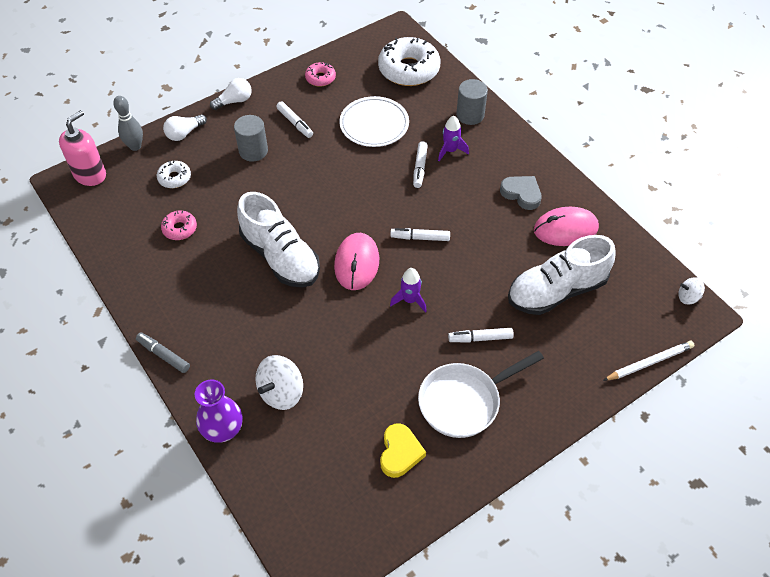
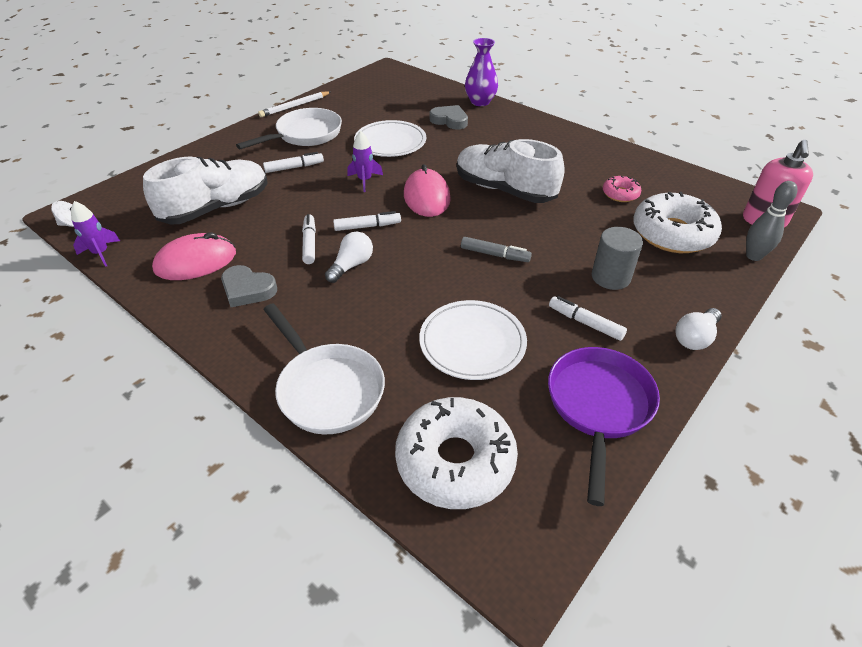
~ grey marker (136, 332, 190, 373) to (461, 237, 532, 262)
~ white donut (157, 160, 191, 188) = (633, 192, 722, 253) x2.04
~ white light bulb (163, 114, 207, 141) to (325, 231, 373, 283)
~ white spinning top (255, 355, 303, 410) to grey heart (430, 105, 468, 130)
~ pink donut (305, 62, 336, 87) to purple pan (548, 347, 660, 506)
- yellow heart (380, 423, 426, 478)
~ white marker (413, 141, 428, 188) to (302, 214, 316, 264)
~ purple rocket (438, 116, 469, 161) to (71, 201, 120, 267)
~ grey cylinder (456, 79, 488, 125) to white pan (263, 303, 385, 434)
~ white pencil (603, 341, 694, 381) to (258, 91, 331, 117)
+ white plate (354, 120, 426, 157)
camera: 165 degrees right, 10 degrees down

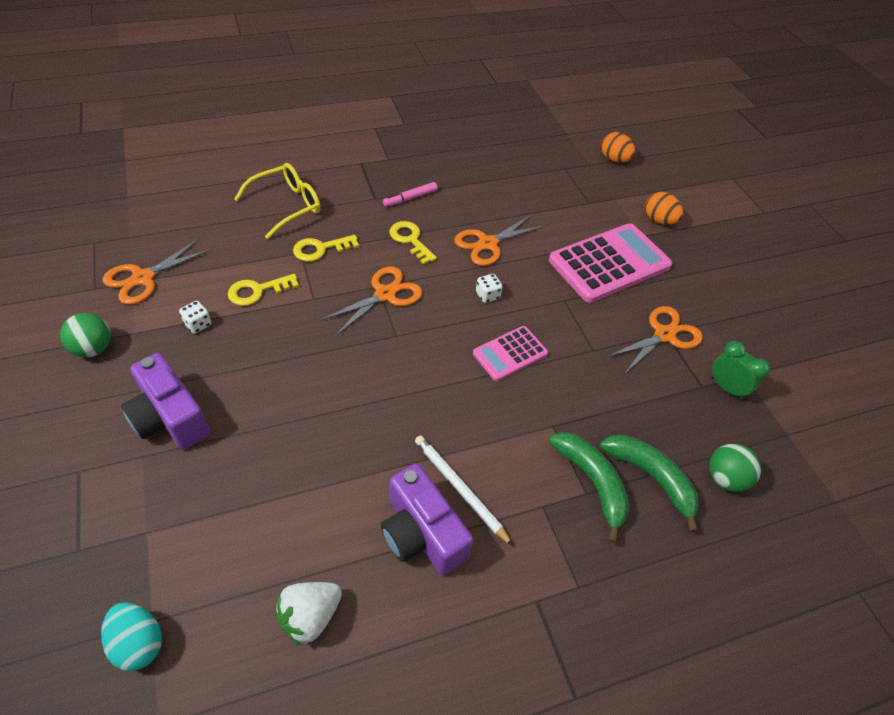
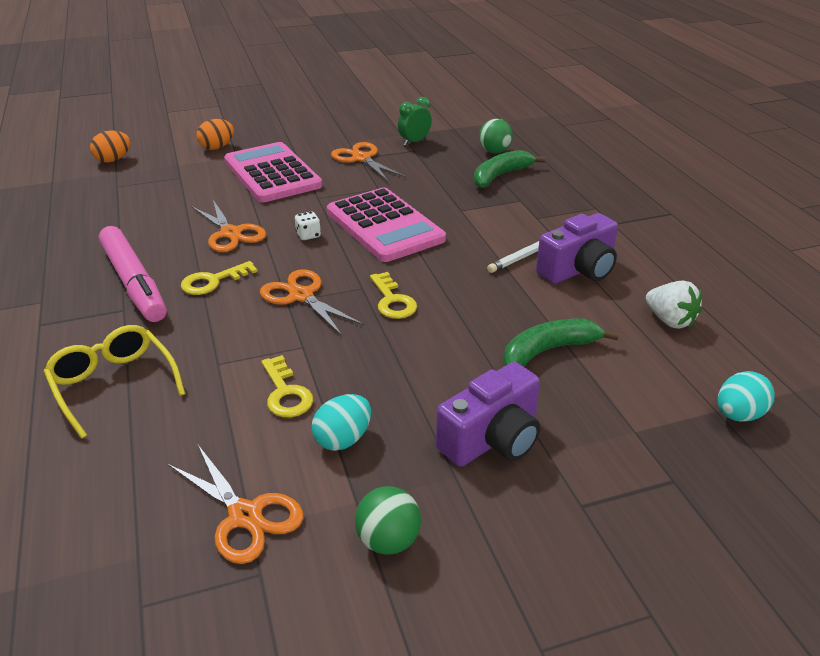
~ white dice (179, 301, 212, 333) to turquoise egg (312, 394, 371, 451)
~ yellow key (293, 235, 359, 262) to (370, 272, 417, 319)
~ pink marker (383, 182, 438, 207) = (99, 226, 167, 322) x2.17
~ pink calculator (473, 326, 548, 381) = (327, 188, 446, 262) x1.85
~ green banana (549, 432, 629, 543) to (503, 319, 619, 367)
camera: 85 degrees left, 15 degrees down

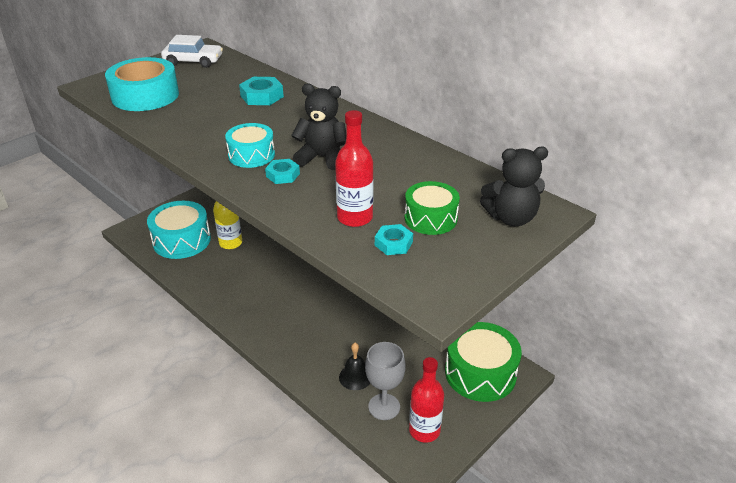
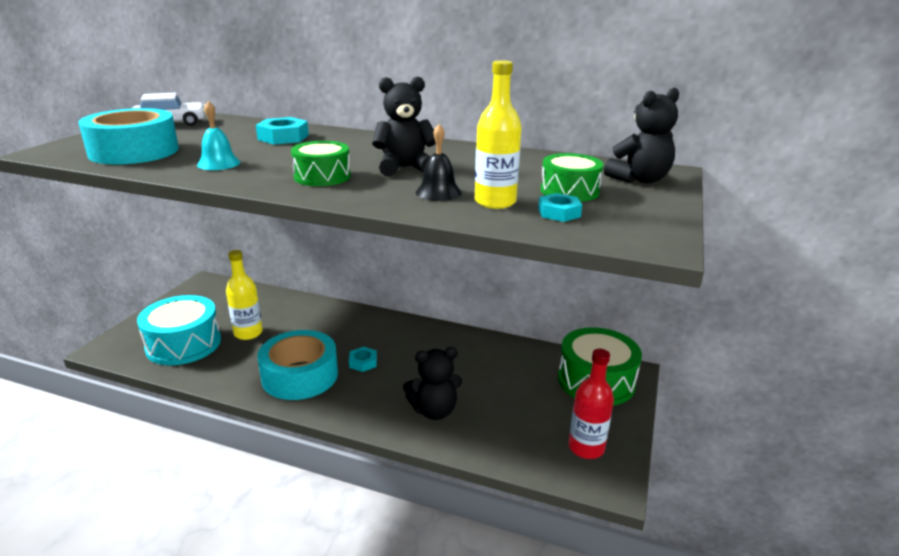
~ turquoise drum (225, 123, 275, 168) to green drum (291, 141, 351, 186)
~ turquoise nut (265, 159, 300, 184) to (349, 347, 377, 372)
~ red bottle (335, 110, 374, 227) to yellow bottle (475, 60, 522, 209)
~ black bell (339, 343, 370, 390) to (416, 124, 462, 201)
- grey goblet (365, 342, 406, 420)
+ turquoise bell (197, 101, 240, 170)
+ turquoise tape (257, 330, 338, 400)
+ black teddy bear (403, 347, 462, 420)
camera: 25 degrees left, 10 degrees down

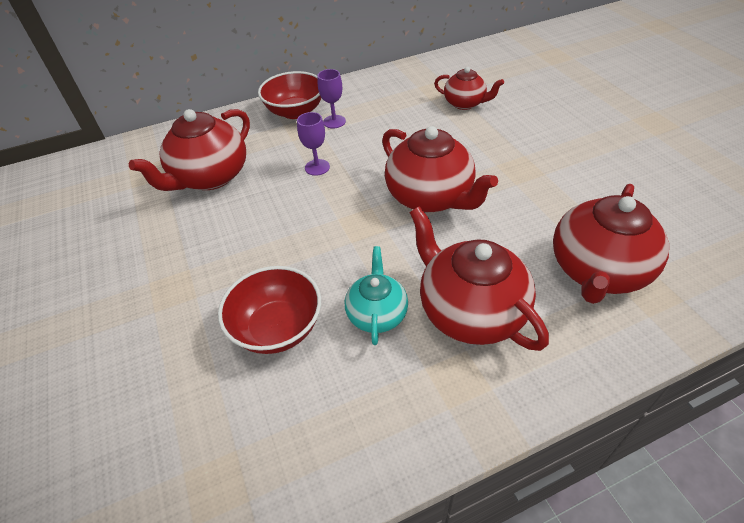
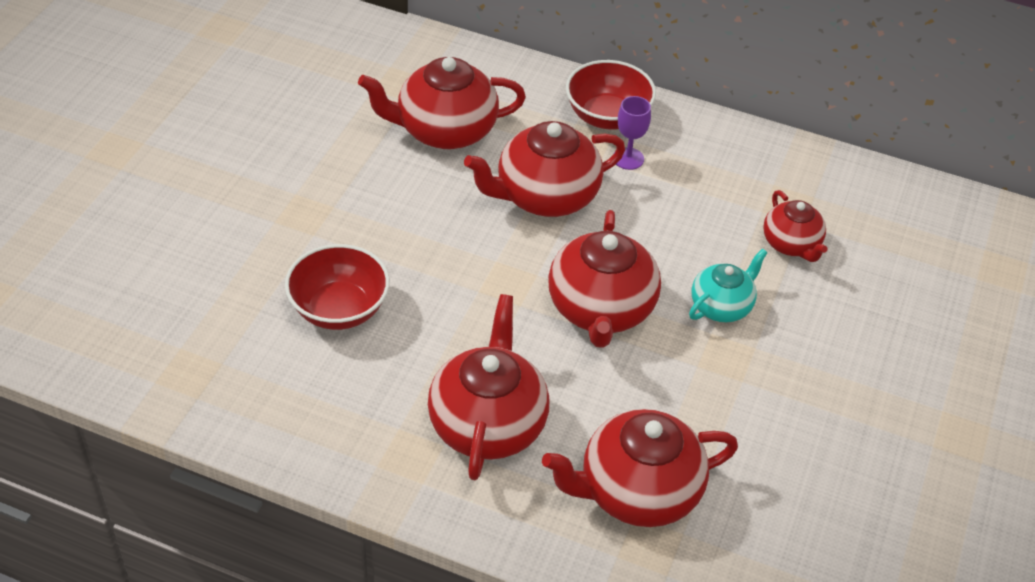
~ purple goblet (297, 112, 330, 176) to red teapot (464, 121, 625, 217)
~ turquoise teapot (345, 246, 408, 345) to (689, 248, 768, 322)
camera: 40 degrees right, 0 degrees up

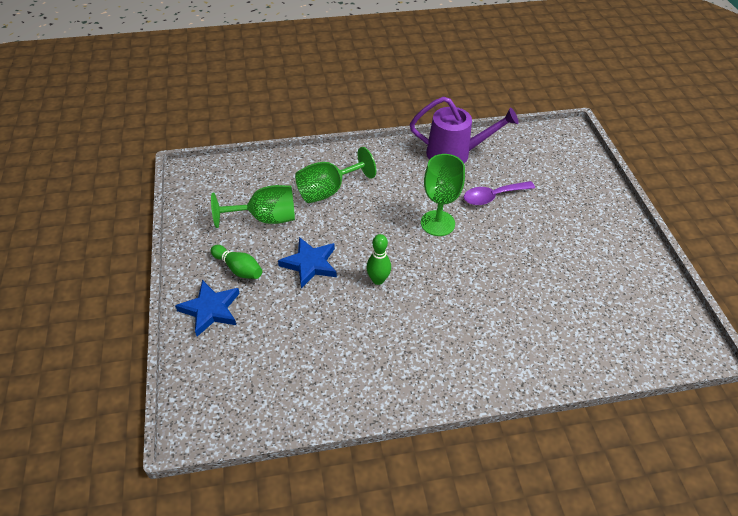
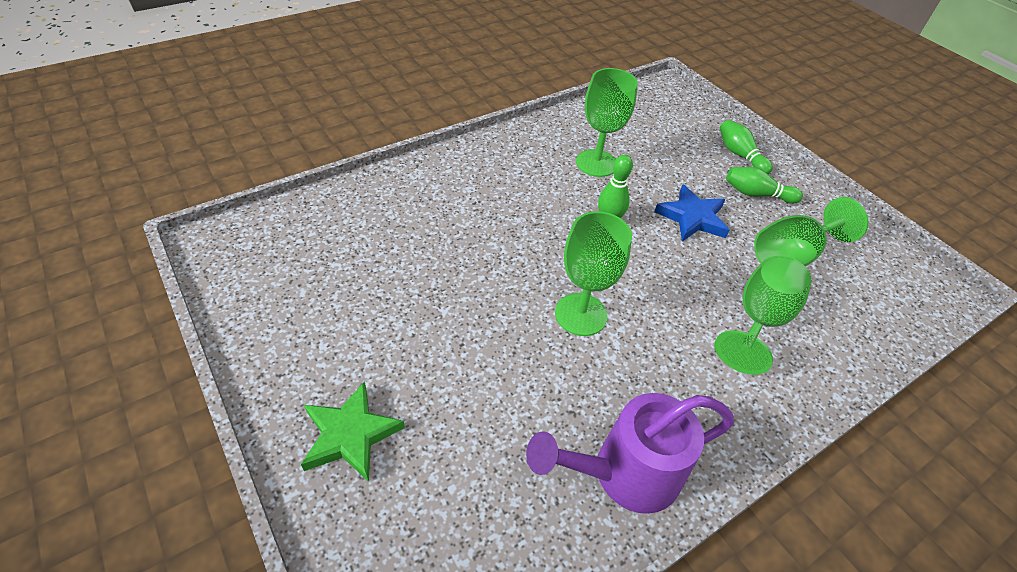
~ blue star (175, 280, 240, 337) to green bowling pin (720, 120, 773, 174)
- purple spoon (464, 181, 535, 205)
+ green star (301, 381, 405, 482)
+ green goblet (576, 68, 638, 177)
camera: 155 degrees right, 0 degrees up

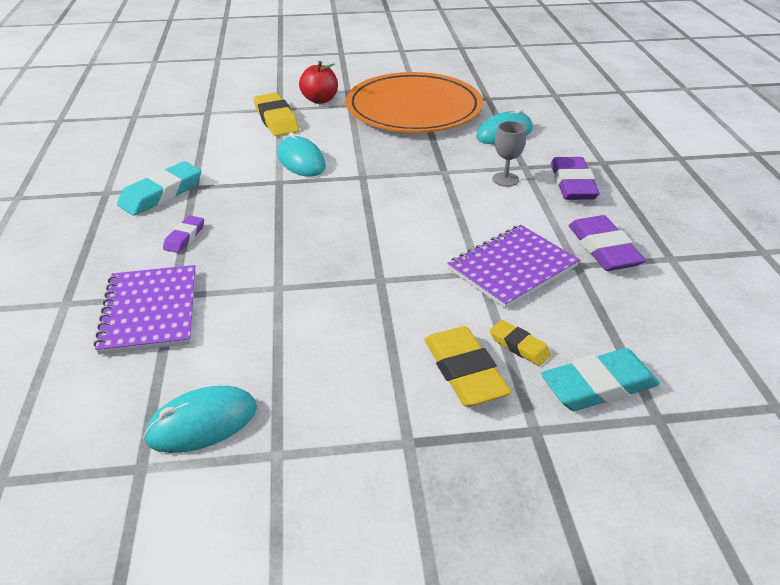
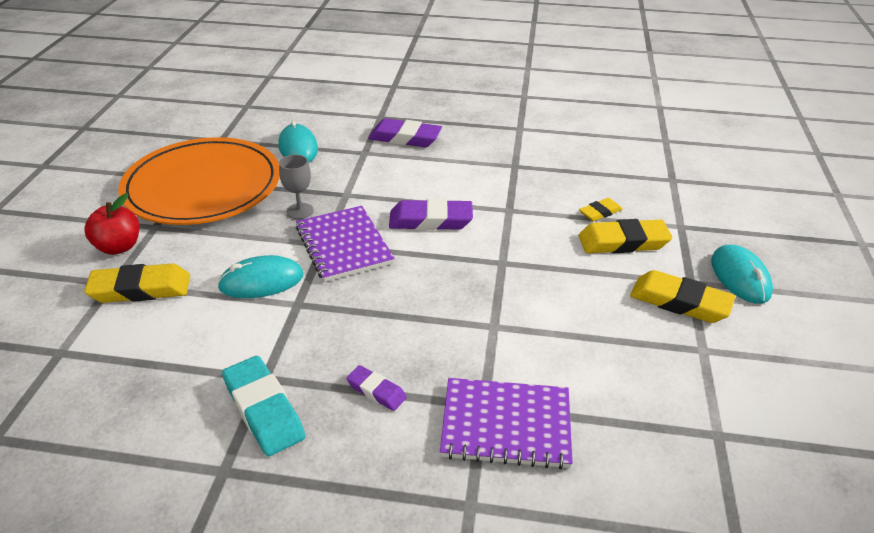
~ turquoise mouse (143, 386, 257, 453) to (711, 245, 773, 304)
~ purple notebook (447, 225, 580, 308) to (296, 206, 395, 282)
~ grey goblet (492, 121, 526, 187) to (279, 154, 314, 219)
- turquoise eraser (541, 348, 660, 411)
~ purple eraser (568, 215, 646, 271) to (389, 199, 473, 230)
+ yellow eraser (630, 270, 736, 323)
camera: 75 degrees left, 0 degrees up

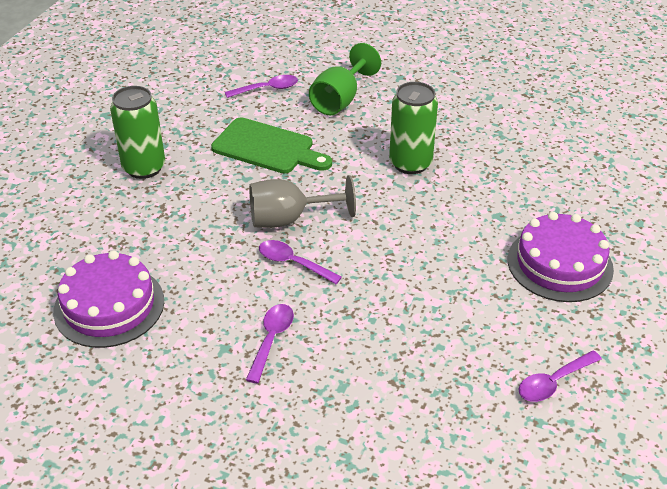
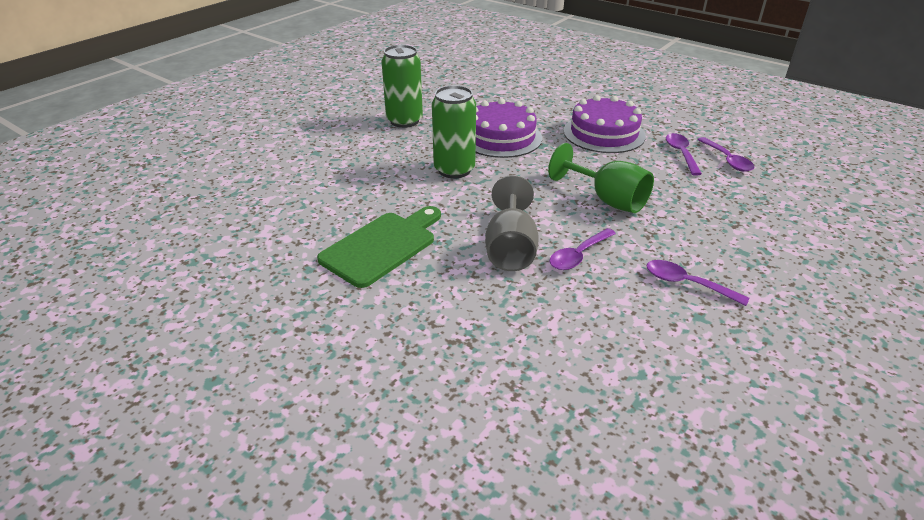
~ purple cake (53, 251, 164, 348) to (476, 98, 542, 158)
~ green can (110, 86, 165, 179) to (381, 45, 423, 128)
~ purple spoon (225, 75, 298, 98) to (666, 133, 702, 176)
~ green goblet (309, 43, 381, 115) to (548, 143, 654, 213)
camera: 75 degrees left, 5 degrees down

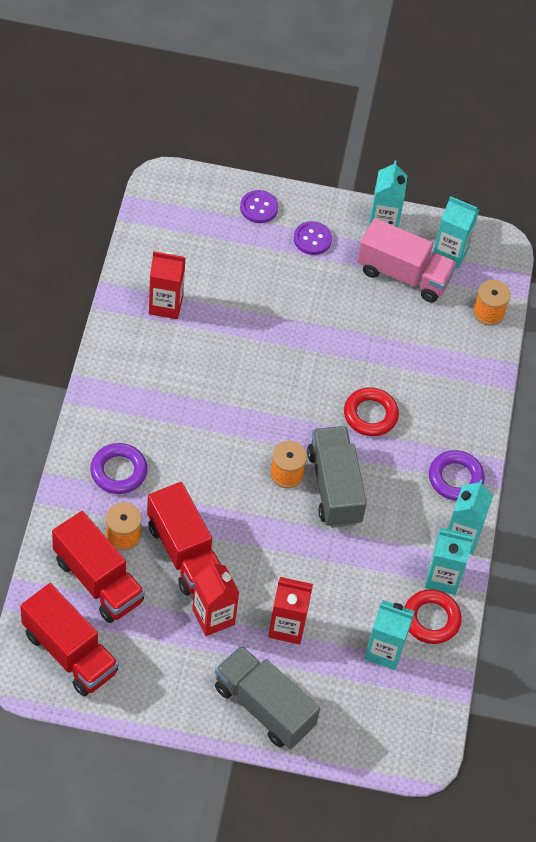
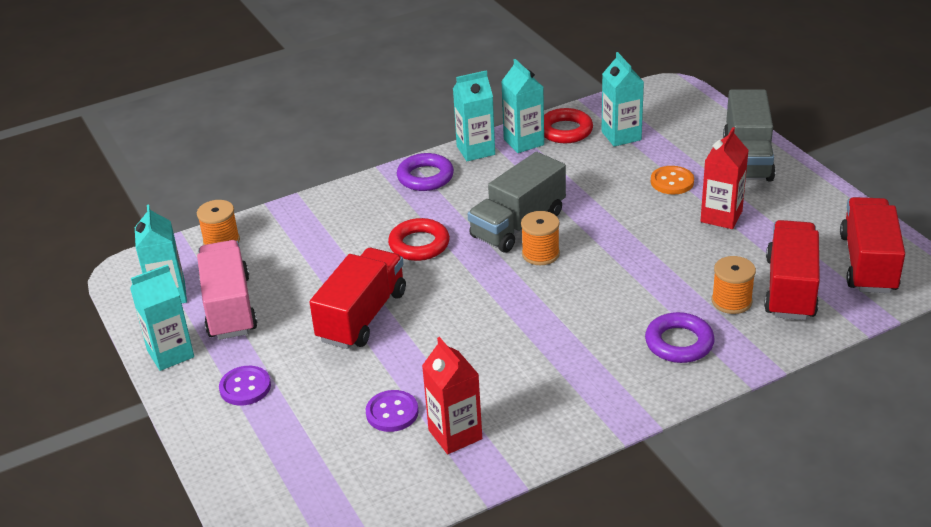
~ red truck (147, 482, 221, 596) to (309, 248, 406, 349)
~ purple button (240, 190, 278, 223) to (365, 390, 419, 432)
~ red carton (268, 577, 313, 645) to orange button (651, 166, 694, 194)
camera: 120 degrees left, 20 degrees down

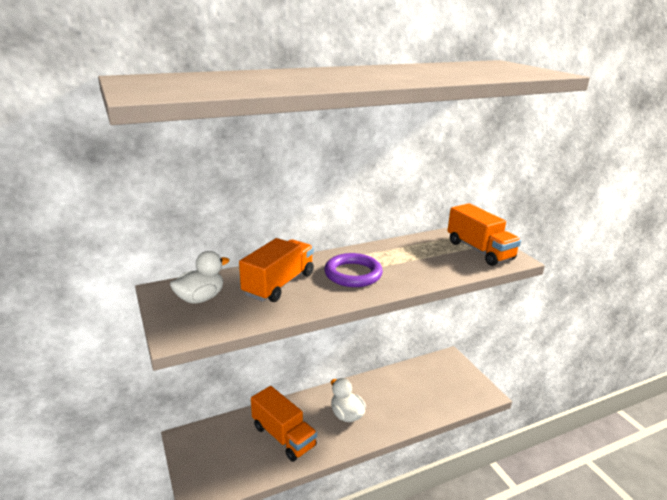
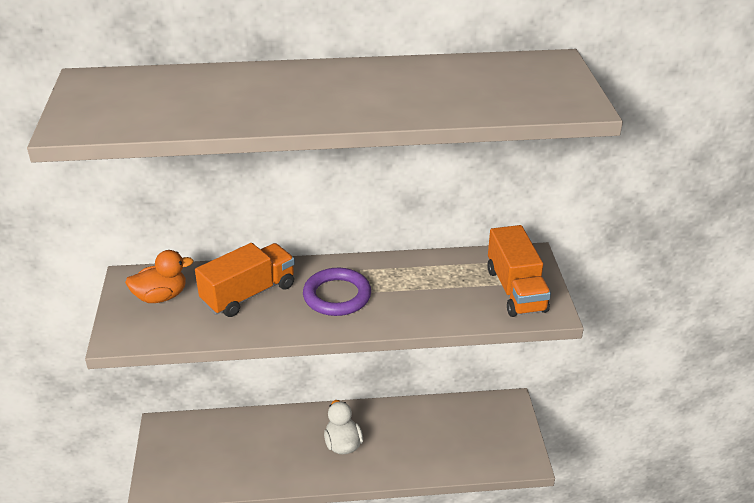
~ white duck (170, 251, 230, 304) to orange duck (125, 250, 194, 303)
- orange truck (251, 386, 317, 462)
camera: 20 degrees right, 10 degrees up

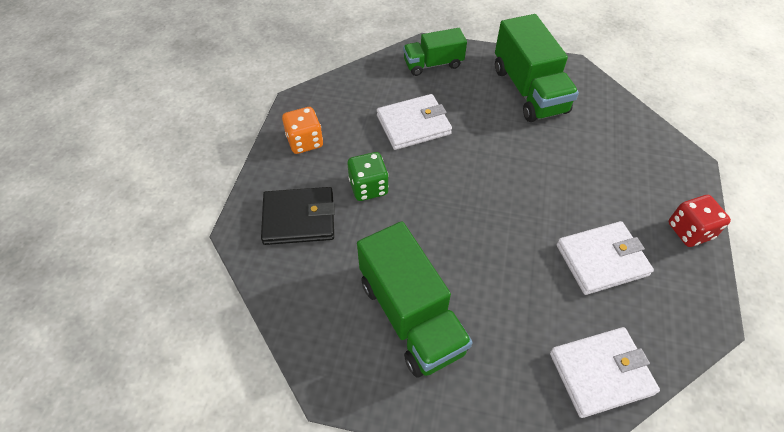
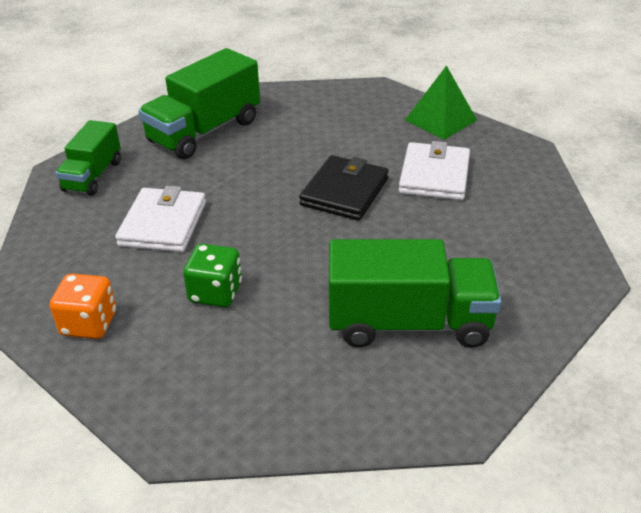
~ black wallet (261, 187, 335, 245) to (299, 155, 388, 220)
~ green truck (495, 14, 579, 122) = (138, 48, 260, 159) 120 degrees clockwise
- white wallet (550, 327, 660, 418)
~ red dice (668, 195, 731, 247) to green pyramid (405, 65, 477, 140)
camera: 60 degrees left, 15 degrees down

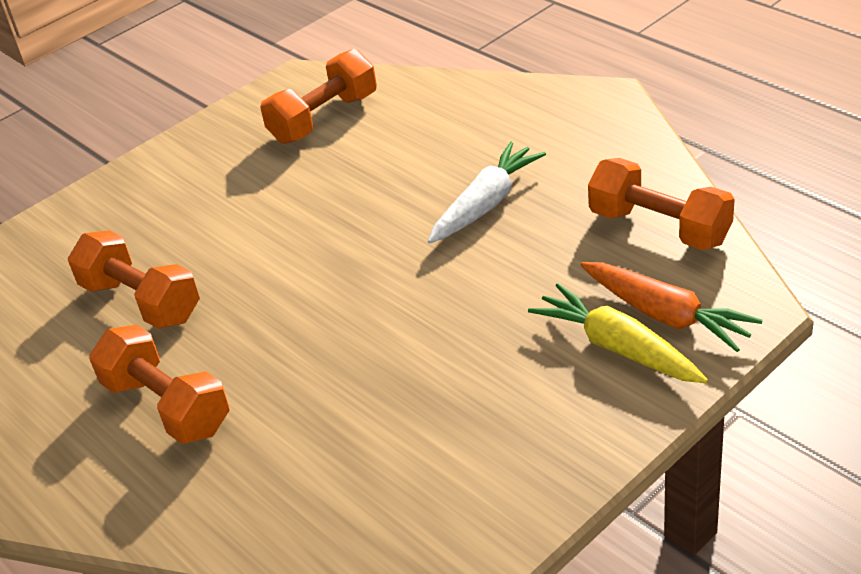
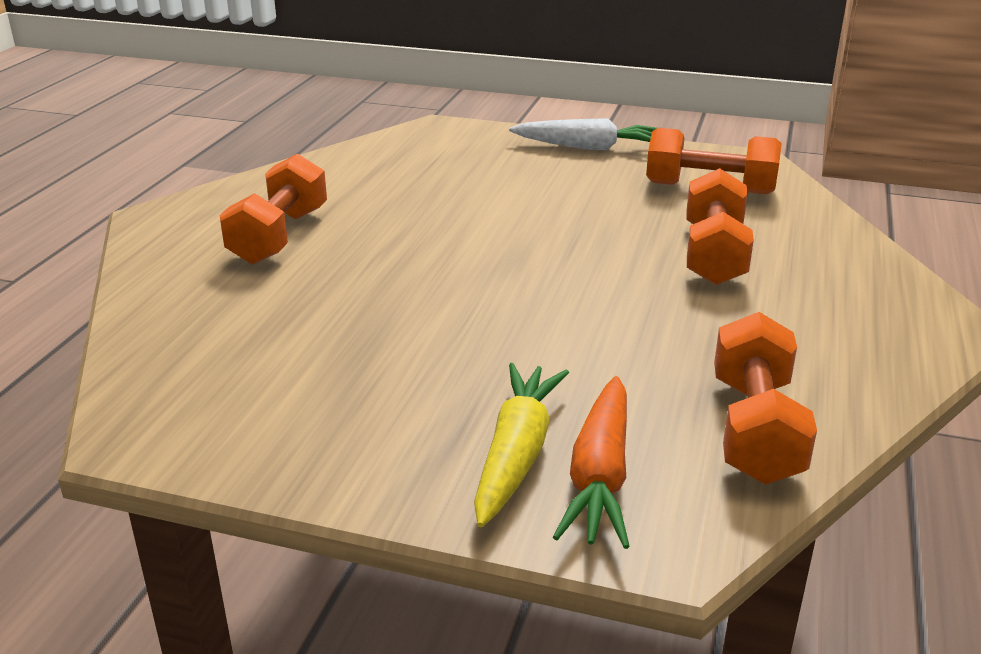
~ orange dumbbell (68, 230, 200, 329) to (686, 168, 754, 285)
~ white carrot (428, 142, 546, 244) to (509, 118, 657, 150)
camera: 55 degrees right, 10 degrees down

